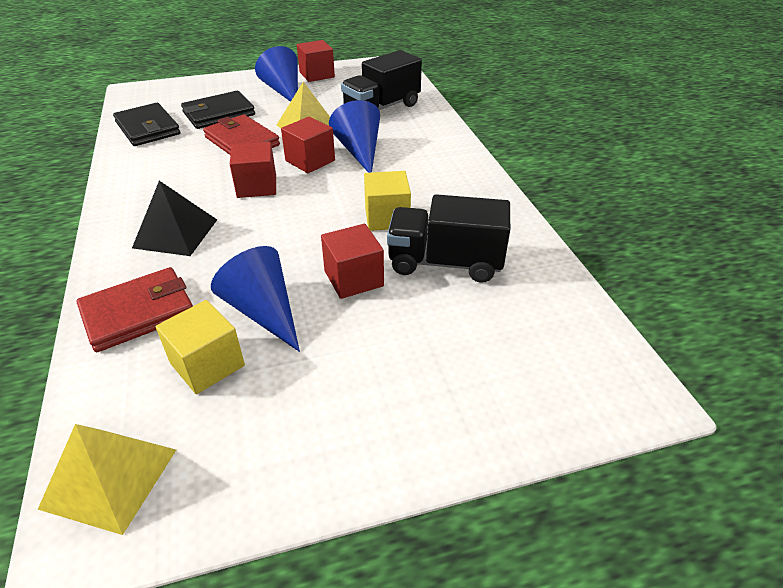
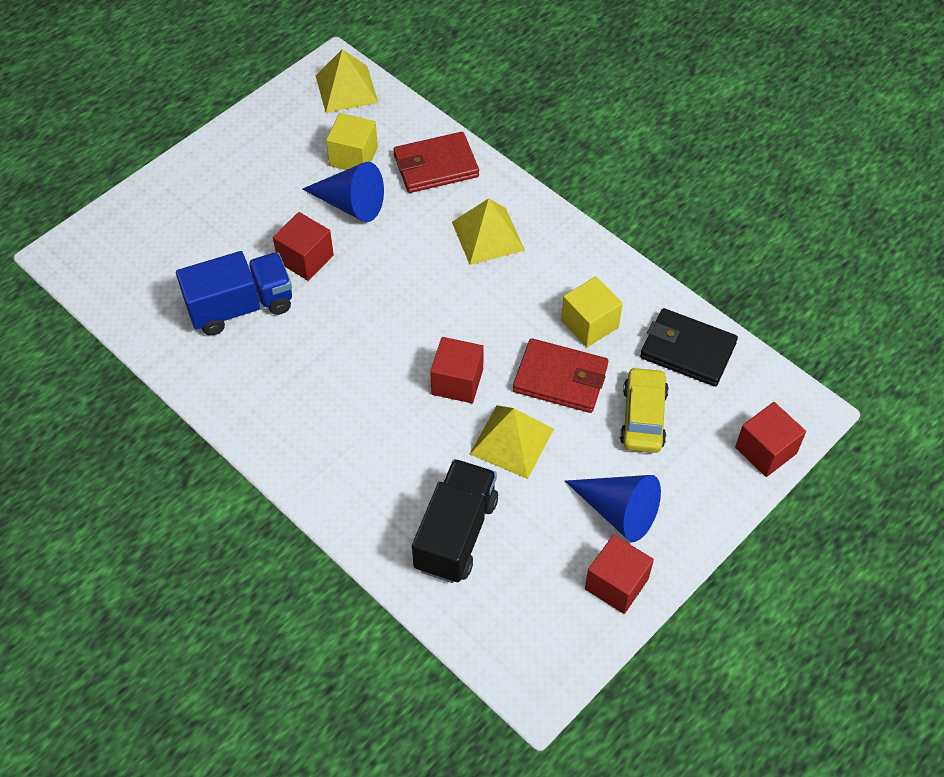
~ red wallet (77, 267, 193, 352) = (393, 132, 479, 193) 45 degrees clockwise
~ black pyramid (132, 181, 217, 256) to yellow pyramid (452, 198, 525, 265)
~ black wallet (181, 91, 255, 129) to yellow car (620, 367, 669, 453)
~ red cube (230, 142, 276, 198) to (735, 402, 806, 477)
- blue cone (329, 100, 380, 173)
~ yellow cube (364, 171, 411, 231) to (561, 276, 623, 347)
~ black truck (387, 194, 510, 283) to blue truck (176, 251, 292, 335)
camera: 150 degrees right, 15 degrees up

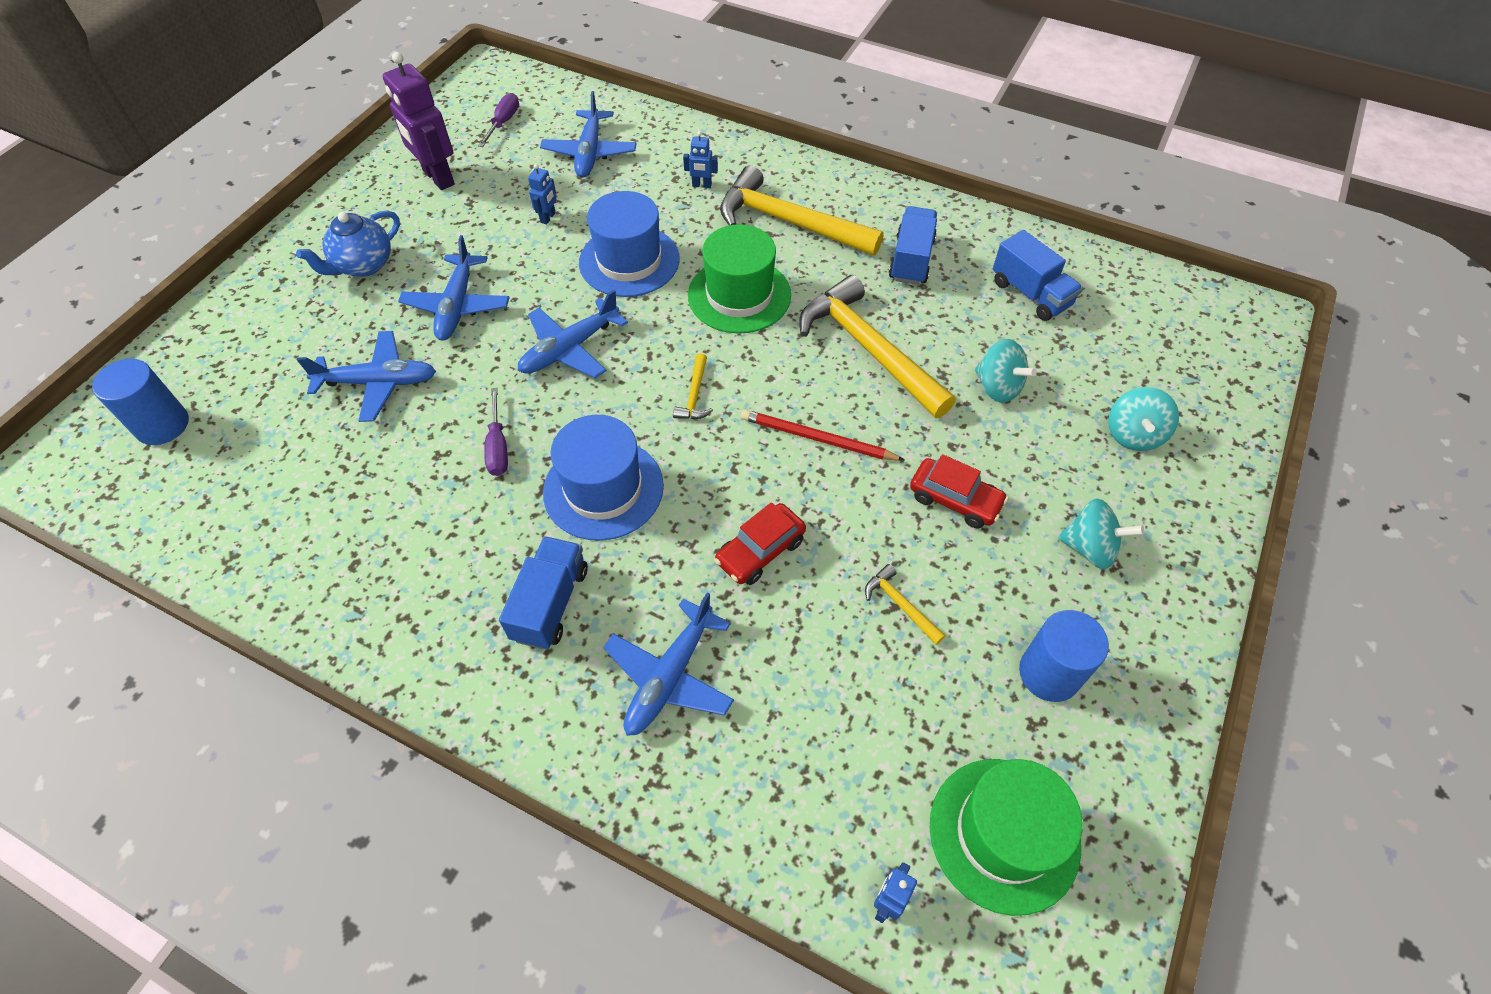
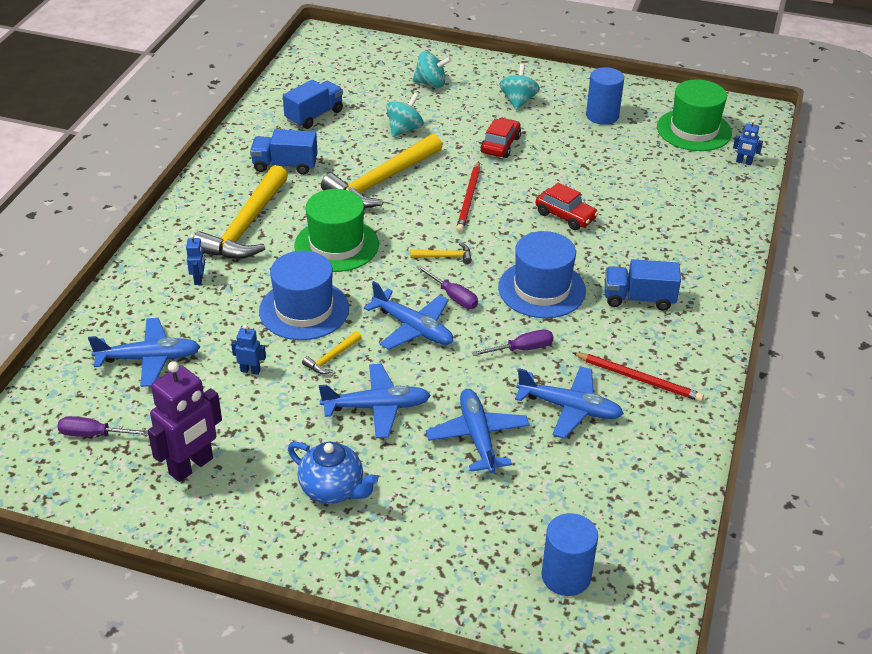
~ blue plane (603, 593, 734, 736) to (515, 366, 624, 439)
~ yellow hammer (865, 564, 946, 645) to (302, 331, 362, 374)
+ purple screwdriver (416, 265, 478, 309)
+ red pencil (572, 352, 704, 402)
camera: 100 degrees left, 15 degrees down

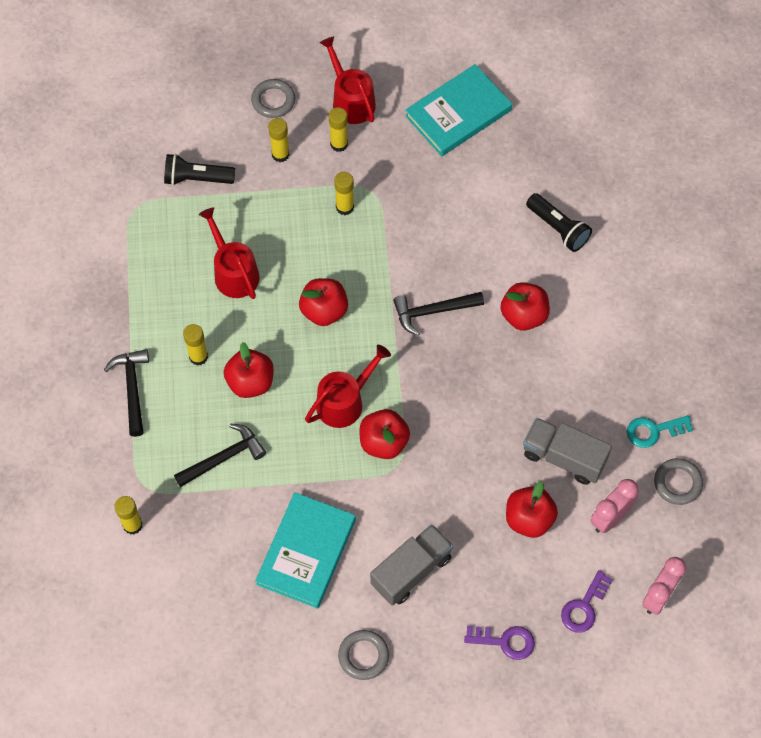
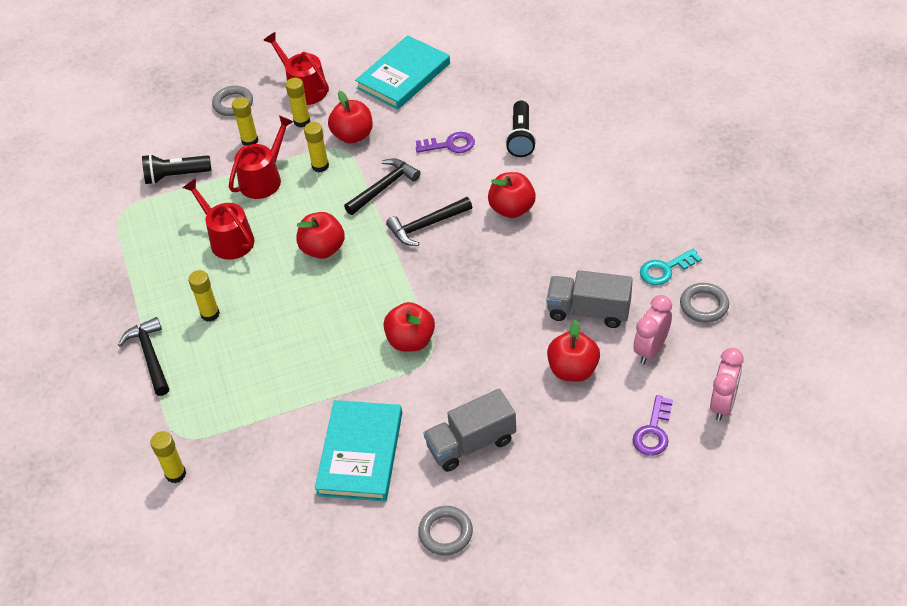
~ black hammer (174, 424, 266, 487) to (344, 158, 421, 215)
~ red apple (224, 342, 274, 398) to (328, 91, 373, 144)
~ red watering can (305, 345, 391, 428) to (229, 115, 294, 199)
~ grey truck (370, 524, 453, 606) = (424, 389, 516, 472) 150 degrees counterclockwise
~ purple key (464, 626, 535, 660) to (416, 132, 475, 153)
~ black flashlight (526, 193, 592, 252) = (505, 101, 536, 157) 60 degrees clockwise
camera: 10 degrees left, 15 degrees down

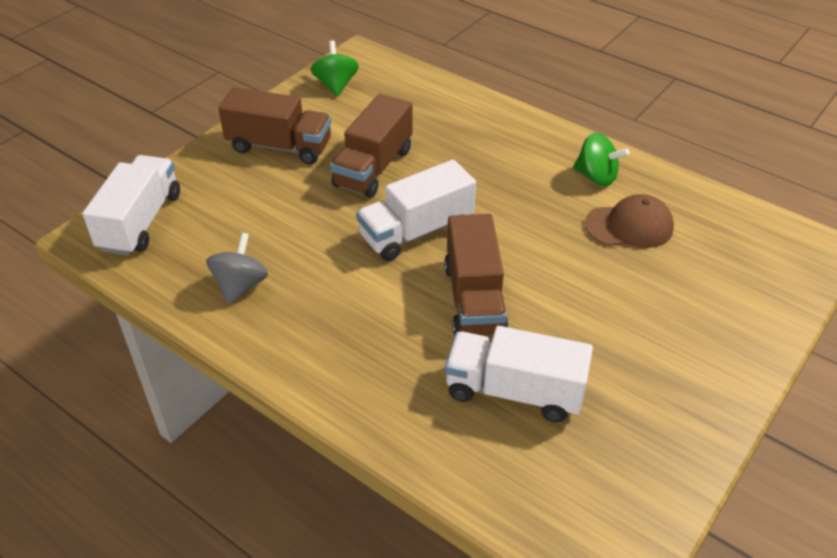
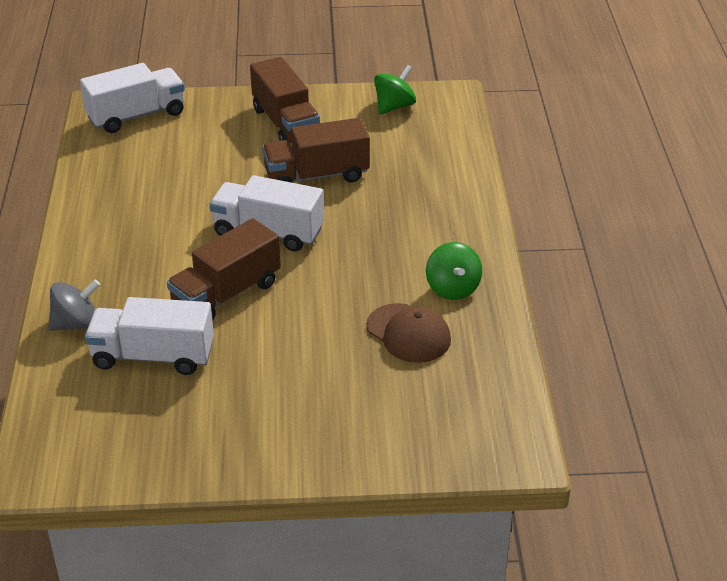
~ grey spinning top (206, 232, 268, 305) to (48, 280, 100, 331)
~ white truck (445, 326, 593, 422) = (85, 297, 214, 375) 60 degrees counterclockwise
camera: 50 degrees right, 5 degrees down

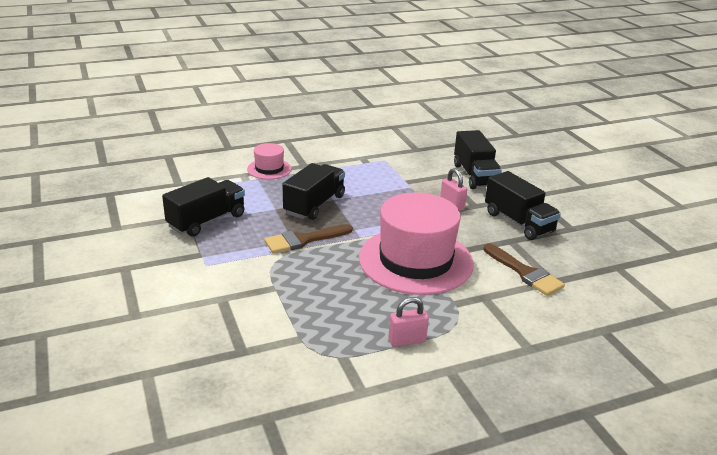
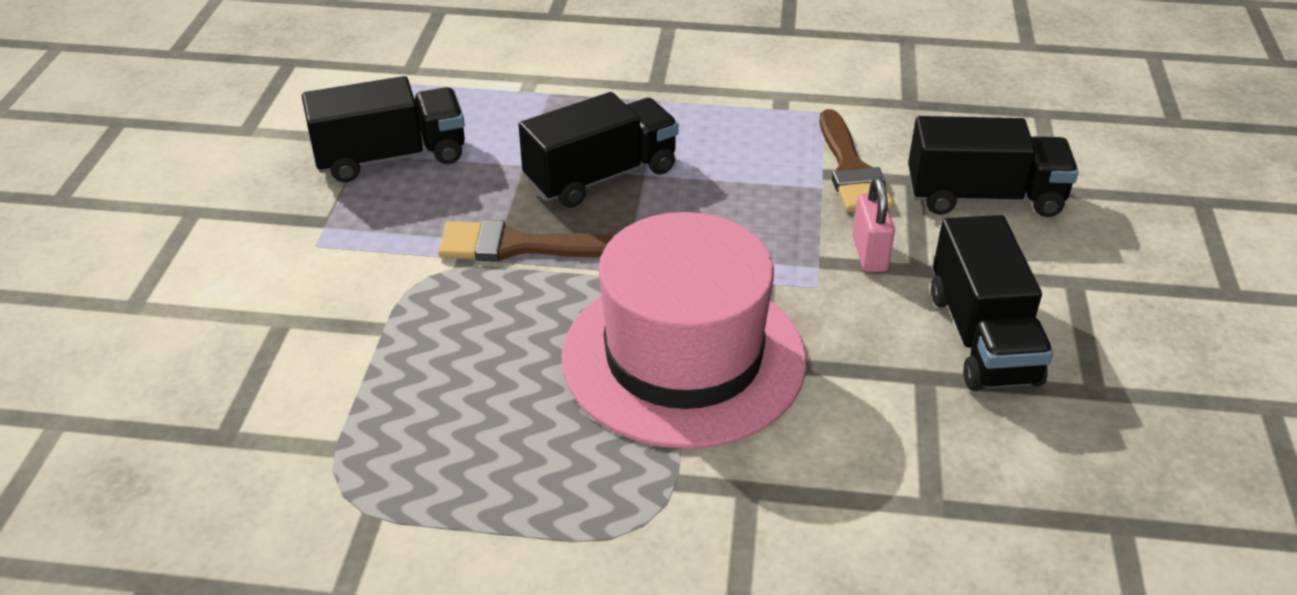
- pink hat (247, 143, 292, 179)
- pink padlock (388, 297, 429, 347)
~ black truck (454, 130, 502, 189) = (908, 116, 1079, 217) 105 degrees counterclockwise
~ brown brush (484, 244, 565, 296) to (820, 109, 894, 212)
camera: 30 degrees right, 10 degrees up

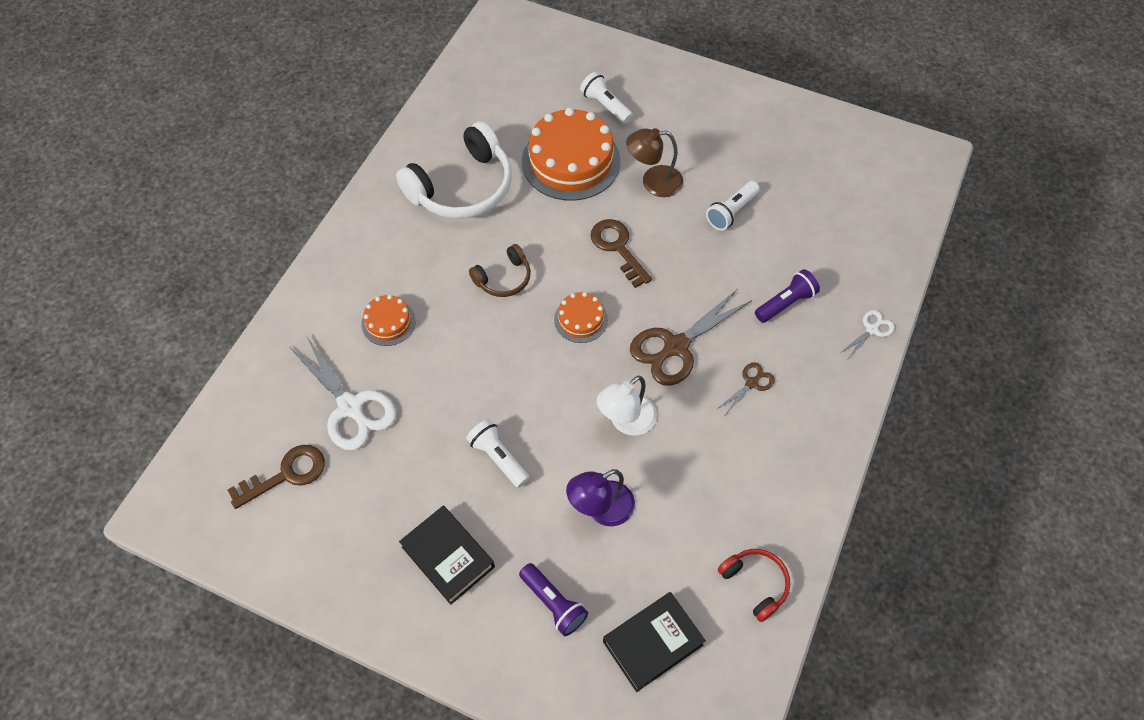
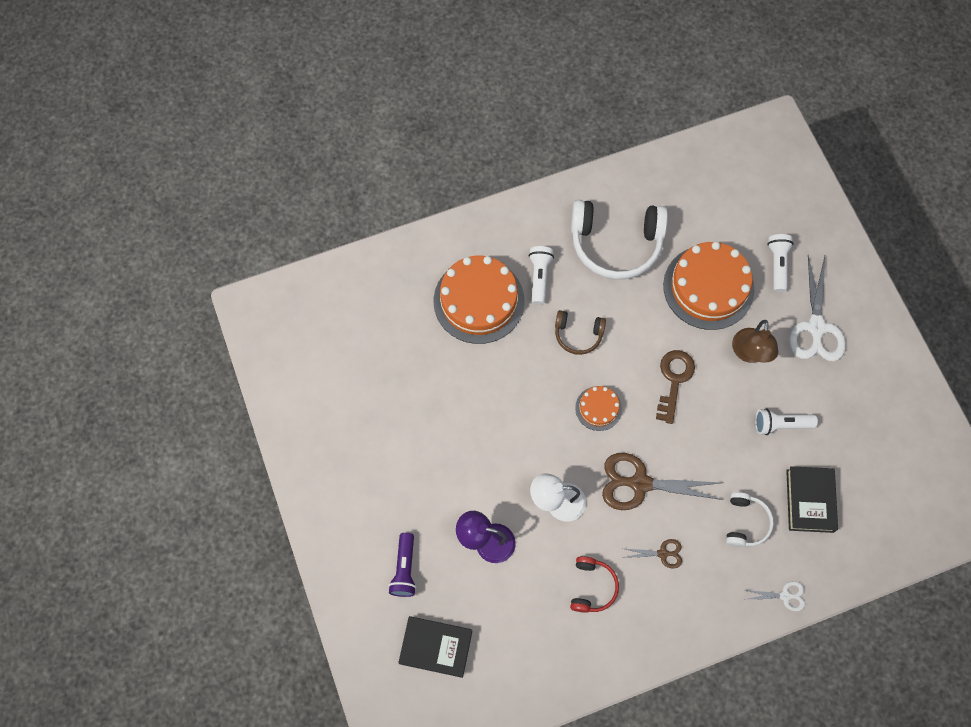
- brown key (228, 445, 325, 509)
~ white scissors (290, 335, 396, 450) to (789, 255, 846, 361)
~ orange cake (361, 295, 416, 346) = (434, 255, 525, 344) x2.02
~ black book (399, 506, 495, 605) to (786, 466, 838, 533)
~ white flashlight (466, 419, 530, 488) to (528, 246, 554, 304)
~ brown lamp (626, 128, 683, 197) = (732, 320, 779, 363) 120 degrees counterclockwise
~ red headphones (718, 549, 790, 622) to (570, 556, 619, 613)
~ purple flashlight (755, 269, 820, 323) to white headphones (726, 492, 774, 547)
camera: 45 degrees right, 10 degrees up

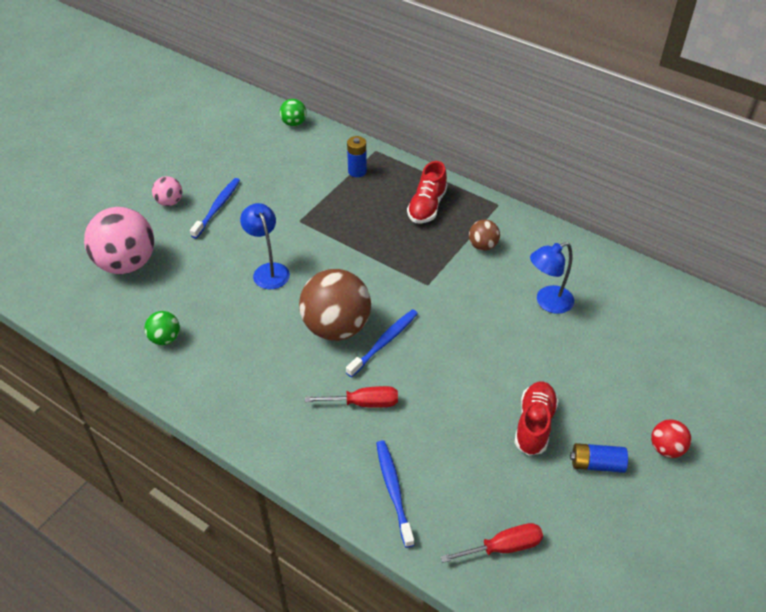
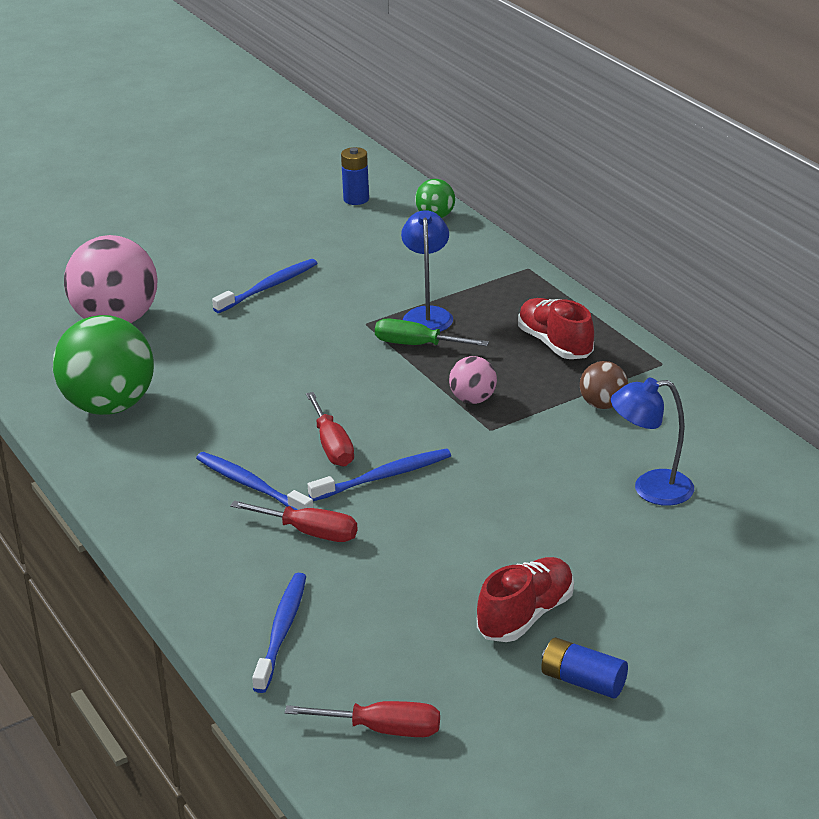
~ green ball (144, 311, 180, 345) = (53, 315, 154, 415) x2.08
~ pink ball (152, 176, 182, 206) to (449, 356, 497, 404)
~ blue lamp (240, 203, 290, 289) to (401, 210, 453, 332)
~ brown ball (299, 269, 371, 341) to red screwdriver (306, 392, 354, 467)
~ blue battery (347, 136, 367, 177) to (341, 147, 369, 205)
~ red shoe (407, 161, 447, 223) = (518, 298, 594, 359) 105 degrees clockwise
- red ball (651, 419, 691, 458)
+ blue toothbrush (196, 452, 313, 510)
+ green screwdriver (375, 319, 489, 346)
camera: 25 degrees right, 15 degrees down

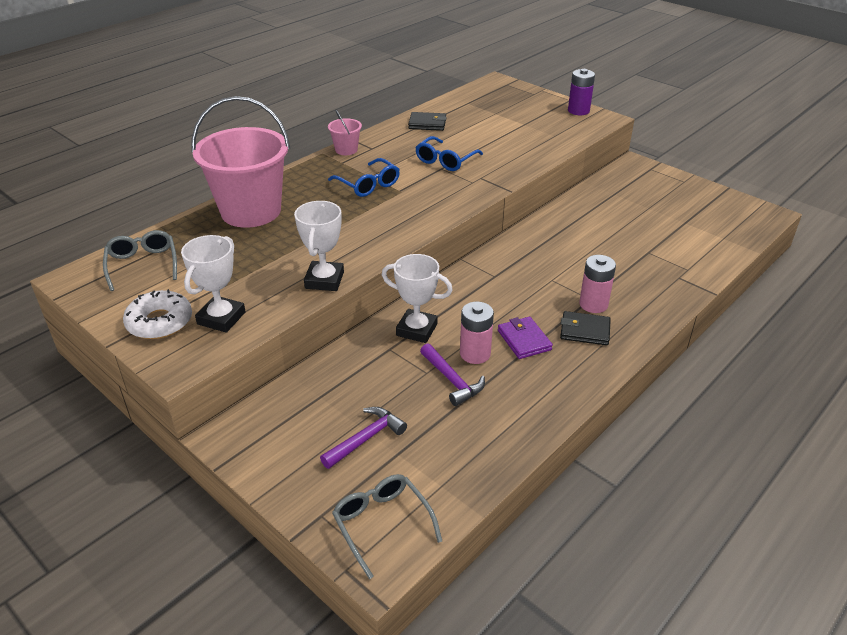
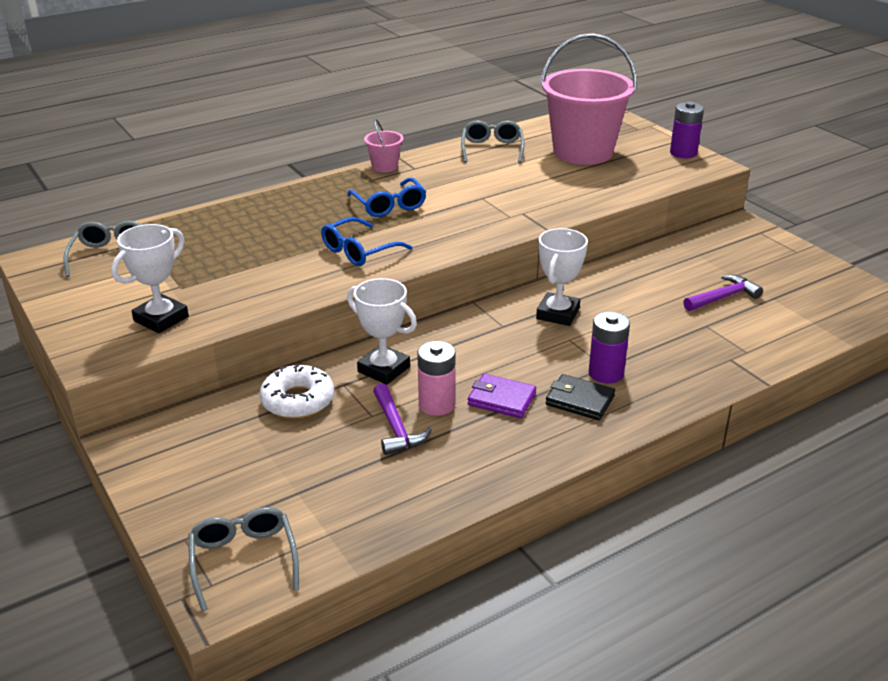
~ white donut (123, 289, 192, 339) to (260, 364, 334, 419)
~ pink bucket (192, 96, 290, 228) to (540, 34, 637, 165)
~ white trophy (294, 201, 344, 291) to (536, 228, 588, 326)
~ purple hammer (320, 407, 407, 469) to (683, 275, 763, 311)
~ black wallet (408, 112, 447, 131) to grey glasses (461, 120, 525, 163)
~ blue glasses (415, 136, 483, 171) to (321, 217, 412, 266)
~ purple wallet (498, 317, 553, 359) = (468, 374, 536, 418) 60 degrees counterclockwise
~ pink battery (579, 255, 616, 313) to purple battery (589, 311, 630, 384)
camera: 15 degrees right, 5 degrees down

